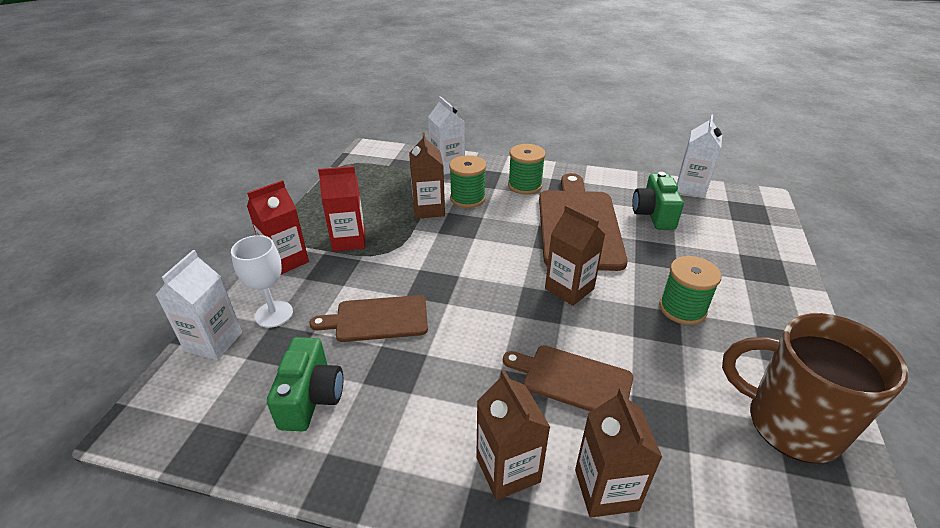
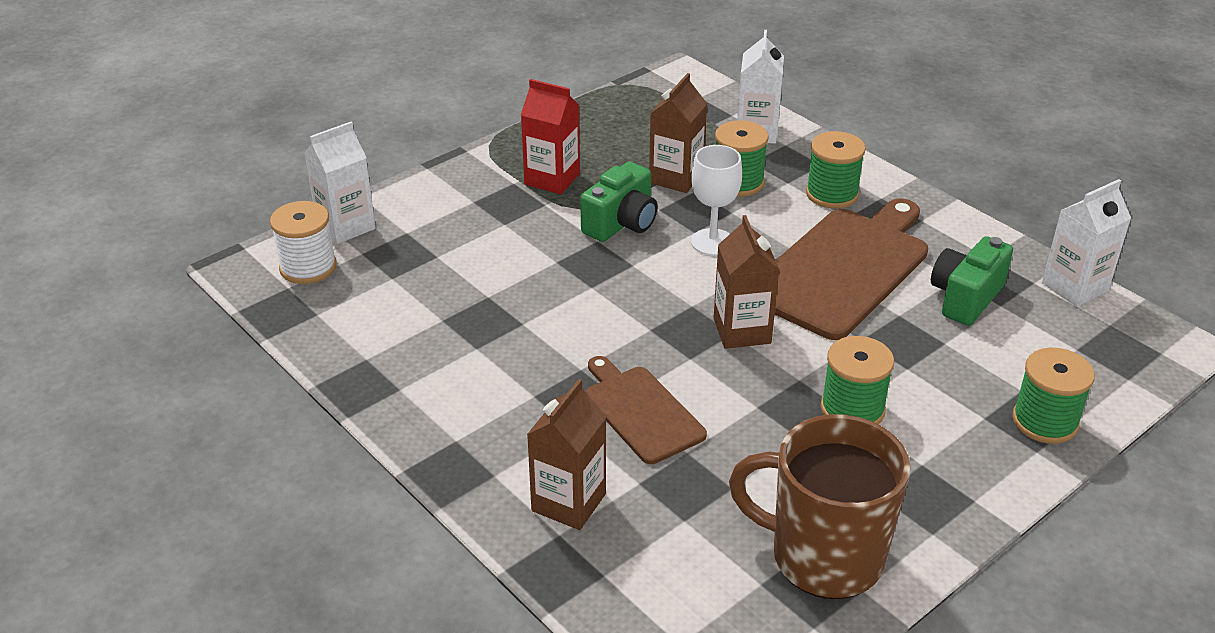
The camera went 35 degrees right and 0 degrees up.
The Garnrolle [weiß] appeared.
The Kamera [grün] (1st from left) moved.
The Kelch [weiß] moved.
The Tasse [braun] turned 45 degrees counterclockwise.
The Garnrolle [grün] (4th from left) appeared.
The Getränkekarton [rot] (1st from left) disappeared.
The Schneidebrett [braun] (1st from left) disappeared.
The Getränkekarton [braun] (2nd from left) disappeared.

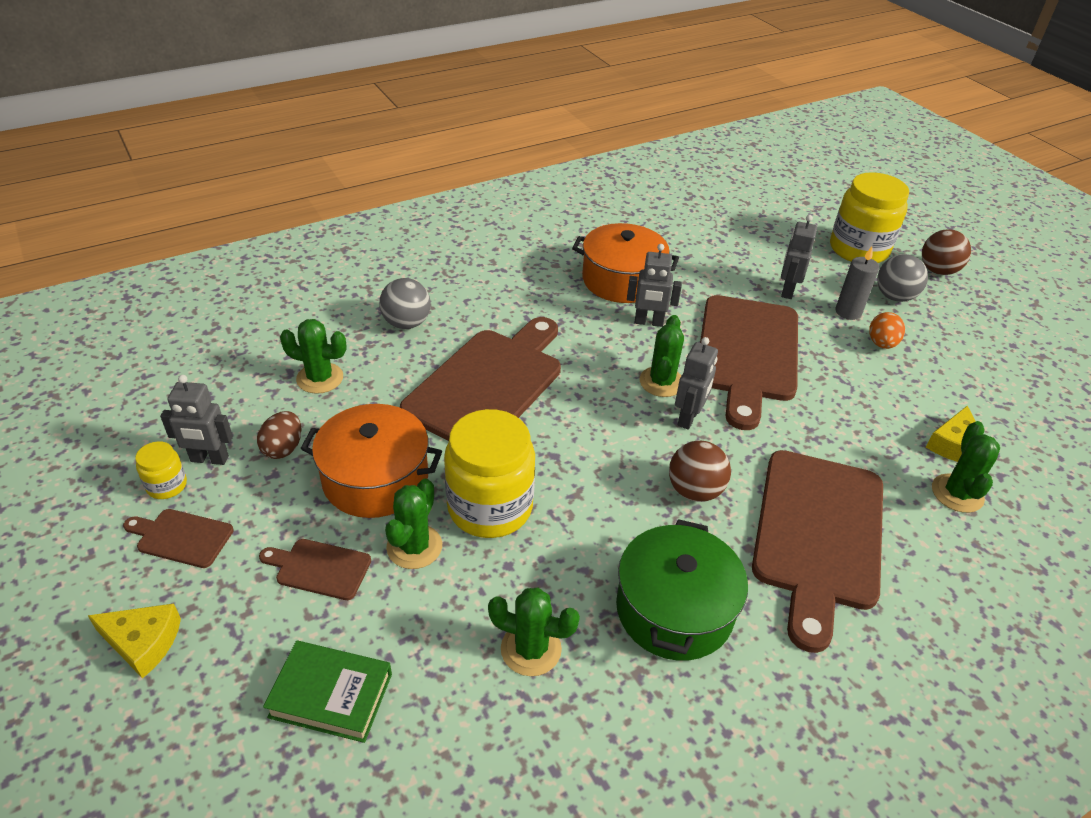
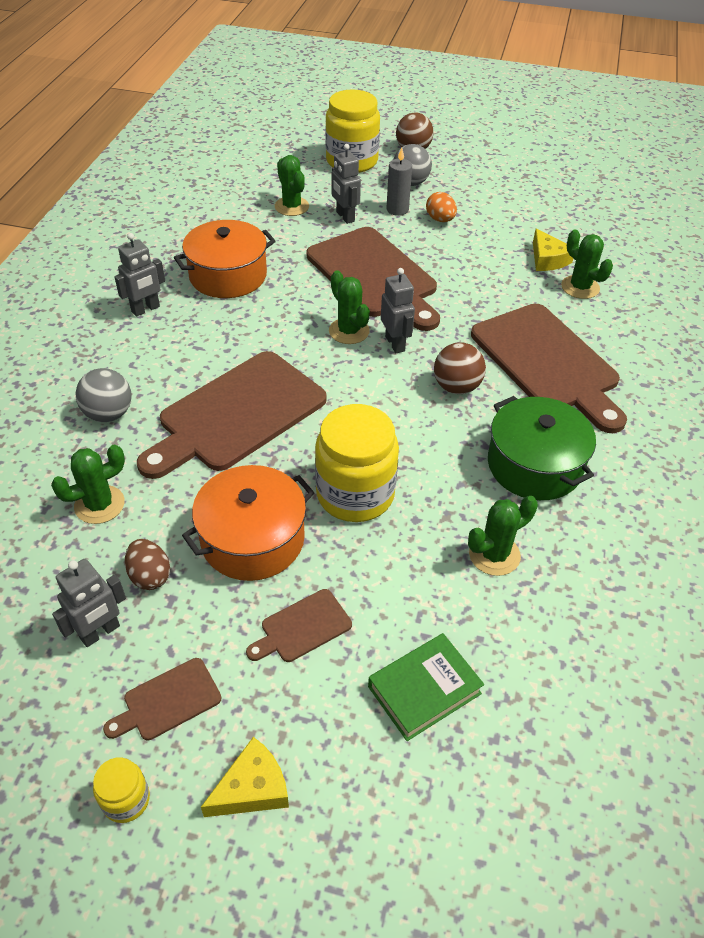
The camera went 45 degrees left and 5 degrees up.
The Einmachglas [gelb] (1st from left) moved.
The Roboter [grau] (2nd from left) moved.
The Schneidebrett [braun] (3rd from left in the first image) turned 120 degrees counterclockwise.
The Kaktus [grün] (2nd from left) moved.

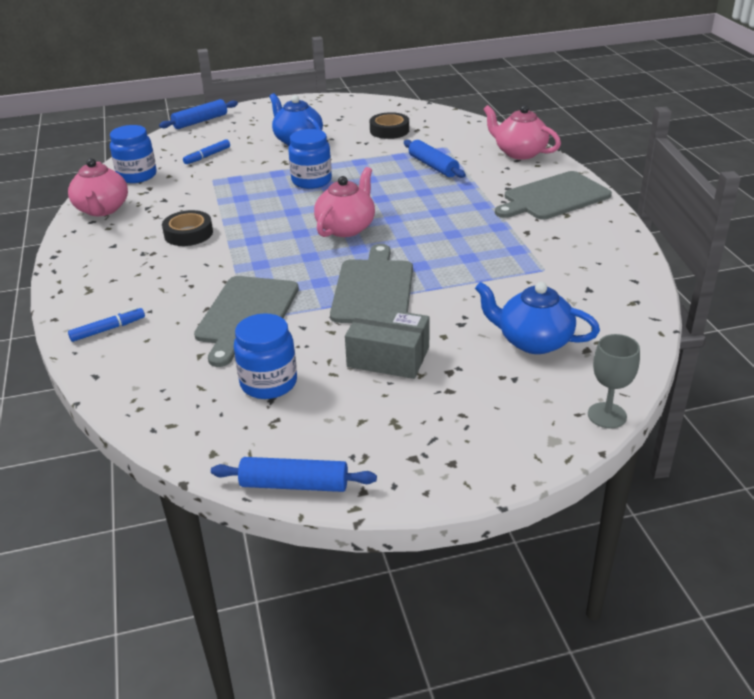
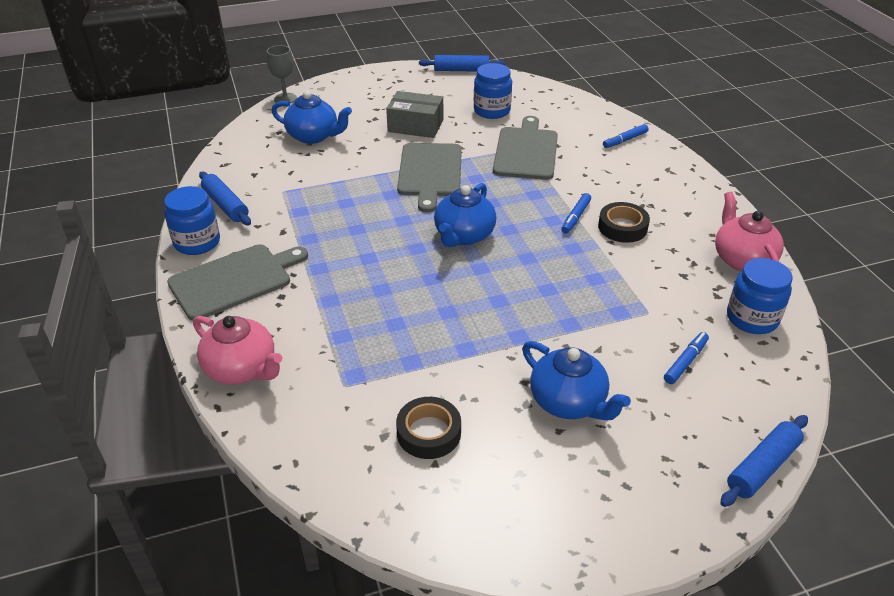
The camera went 175 degrees right and 5 degrees up.
The Einmachglas [blau] (3rd from left in the first image) moved.
The Nudelholz [blau] (3rd from left in the first image) moved.
The Teekanne [rosa] (2nd from left) became the Teekanne [blau] (2nd from left).
The Filzstift [blau] (1st from left) appeared.

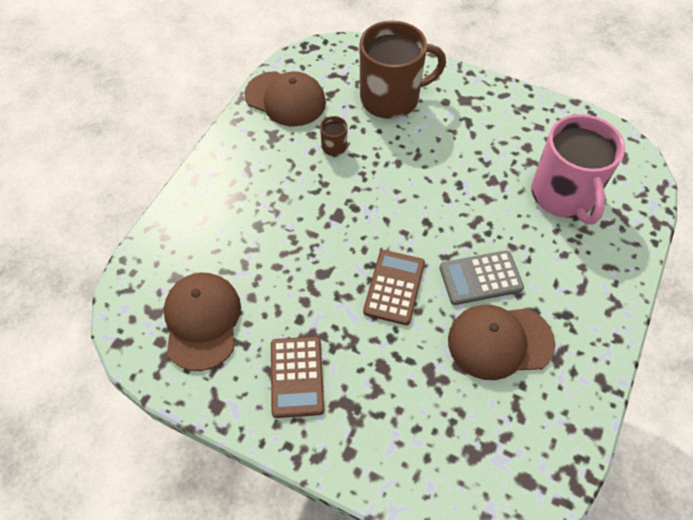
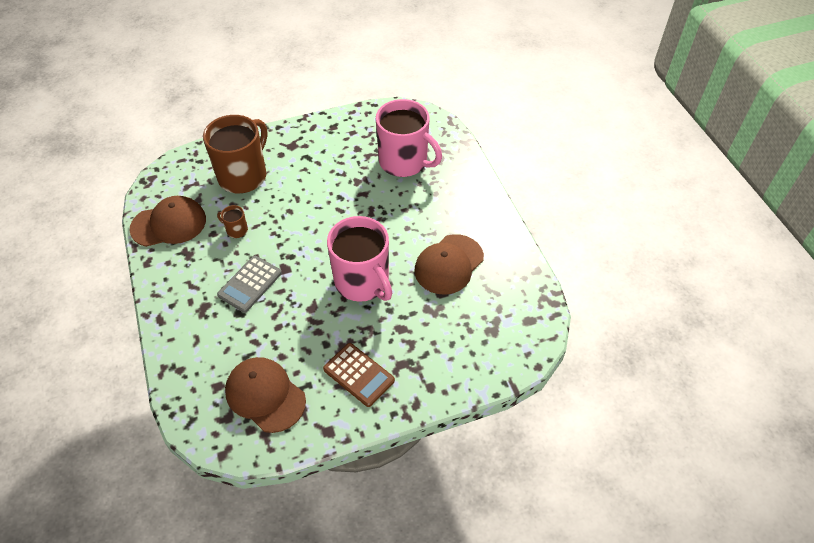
The camera went 45 degrees left and 5 degrees down.
The Taschenrechner [grau] moved.
The Taschenrechner [braun] (2nd from left) was replaced by the Tasse [rosa] (1st from left).

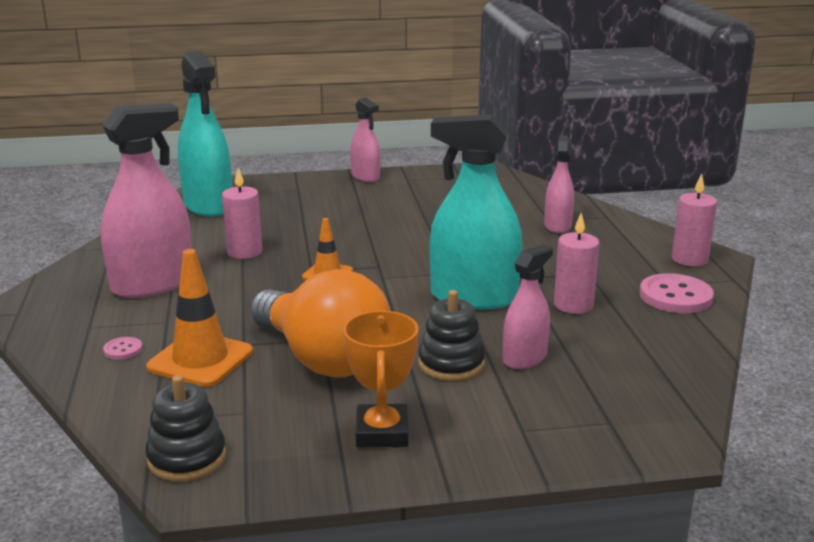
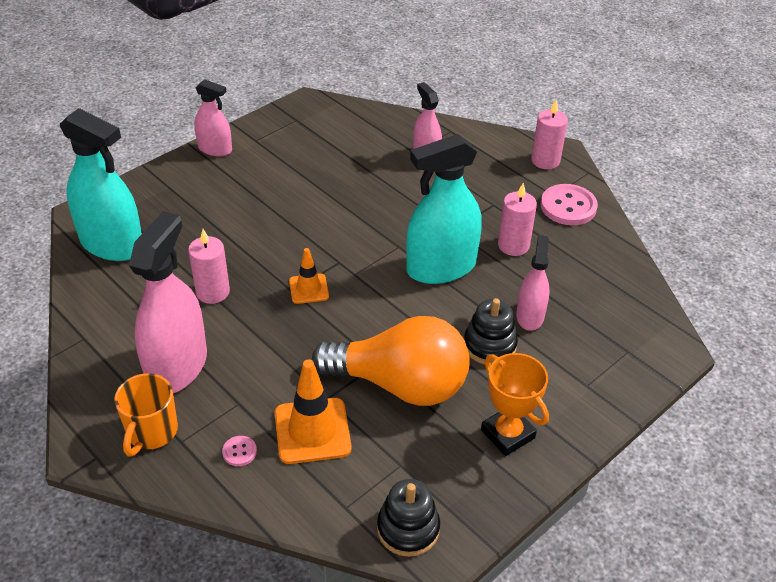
The camera went 35 degrees left and 20 degrees up.
The Tasse [orange] appeared.

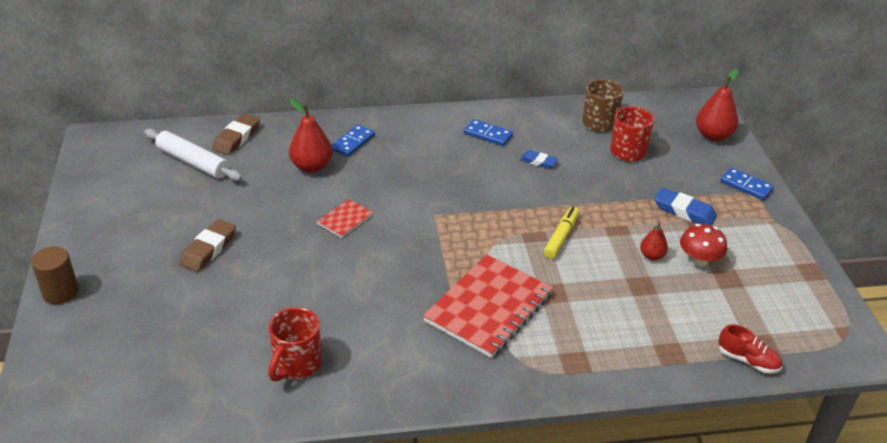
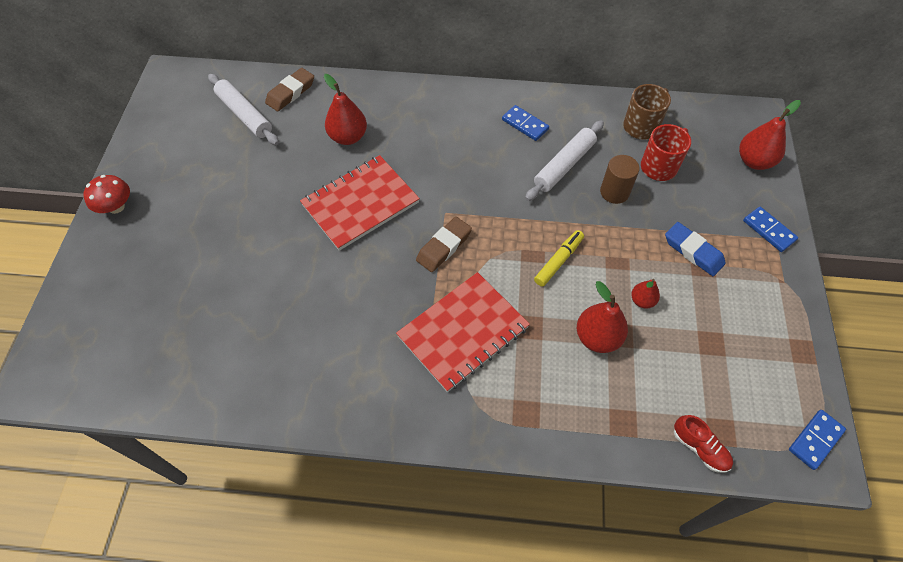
The camera went 15 degrees right and 20 degrees up.
The Pilz [rot] moved.
The Notizbuch [rot] (1st from left) changed to 2.17 times the size.
The Radiergummi [braun] (1st from left in the first image) moved.
The Radiergummi [blau] (1st from left) was replaced by the Nudelholz [weiß] (2nd from left).
The Birne [rot] (2nd from left) appeared.
The Vollzylinder [braun] moved.
The Dominostein [blau] (1st from left in the first image) moved.
The Tasse [rot] (1st from left) disappeared.

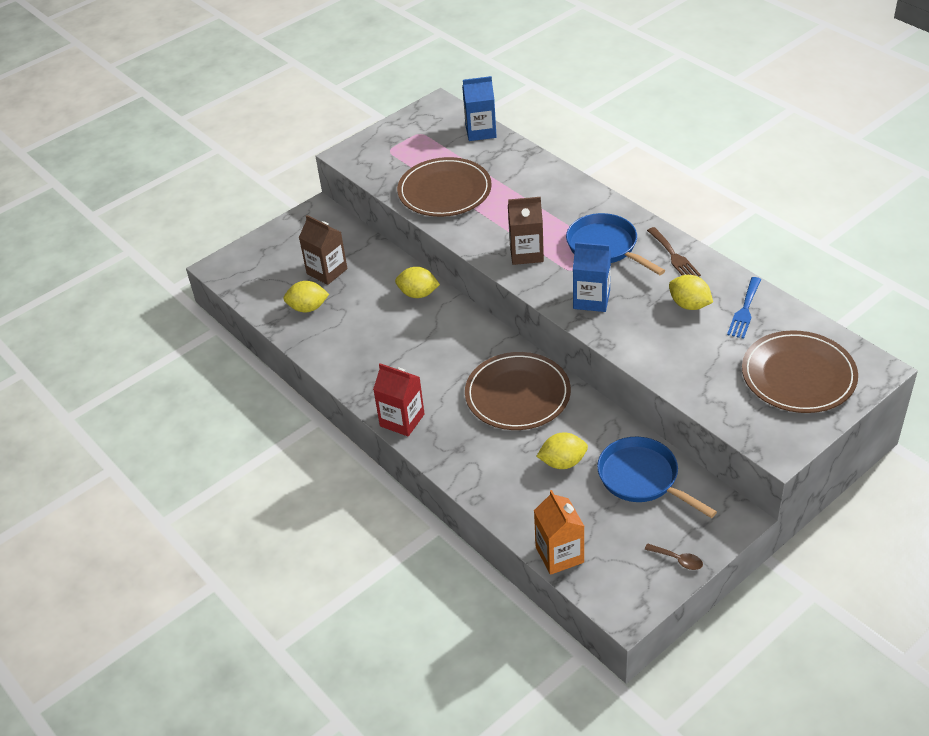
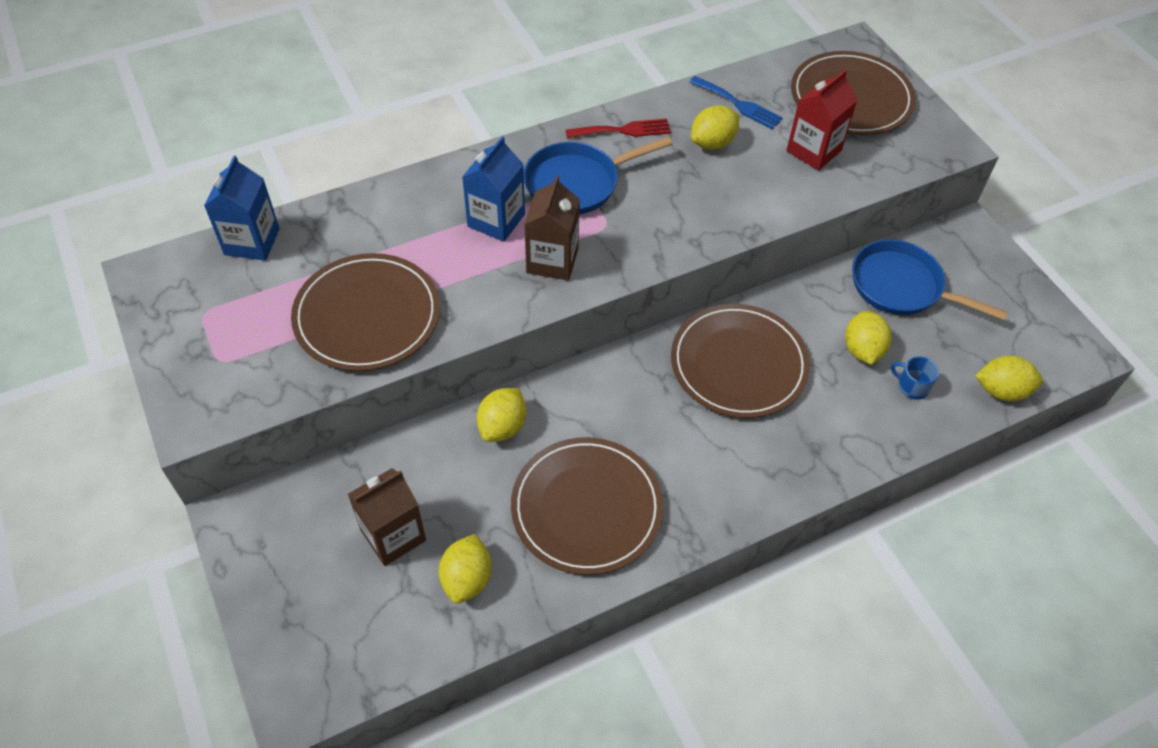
The camera went 80 degrees left and 10 degrees up.
The Getränkekarton [blau] (2nd from left) moved.
The Teller [braun] (2nd from left) appeared.
The Gabel [braun] became the Gabel [rot].
The Getränkekarton [rot] moved.
The Pfanne [blau] (2nd from left) turned 60 degrees clockwise.
The Tasse [blau] appeared.
The Getränkekarton [orange] was replaced by the Zitrone [gelb] (5th from left).
The Löffel [braun] disappeared.

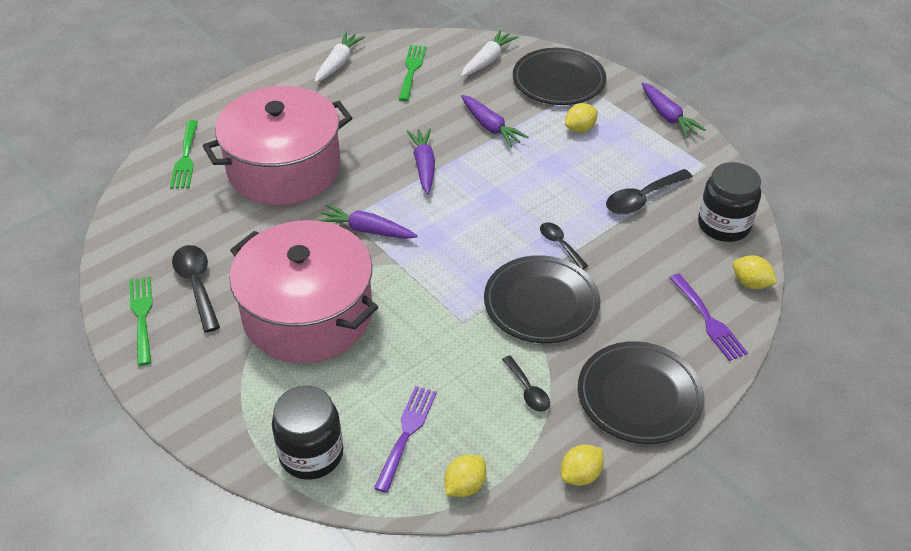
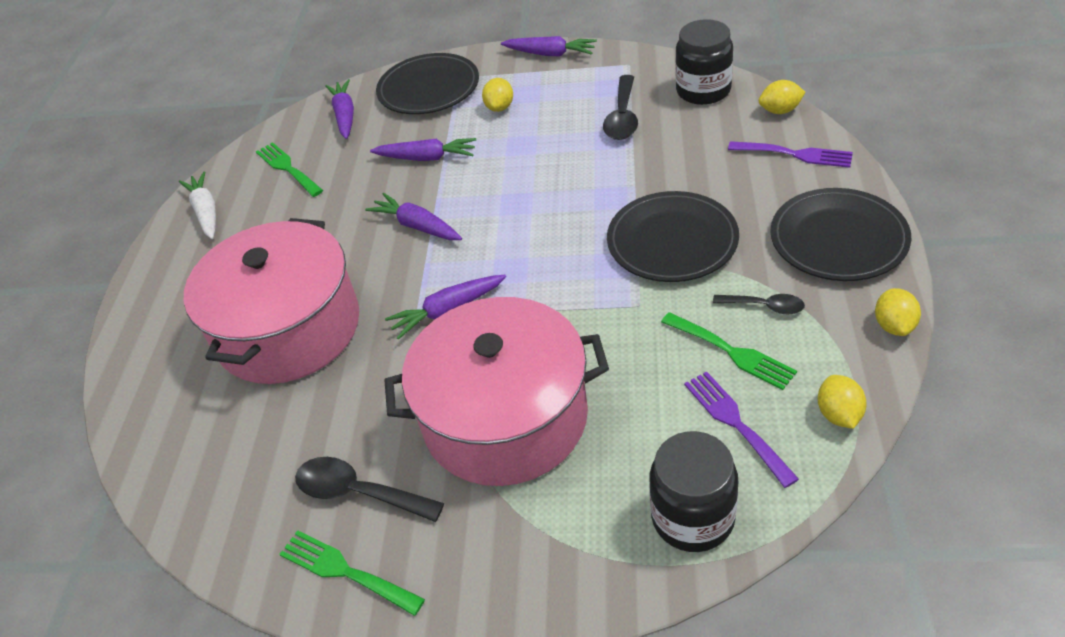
The camera went 40 degrees left and 0 degrees up.
The Karotte [weiß] (2nd from left) became the Karotte [lila] (1st from left).
The Gabel [grün] (2nd from left in the first image) moved.
The Löffel [schwarz] (3rd from left) disappeared.

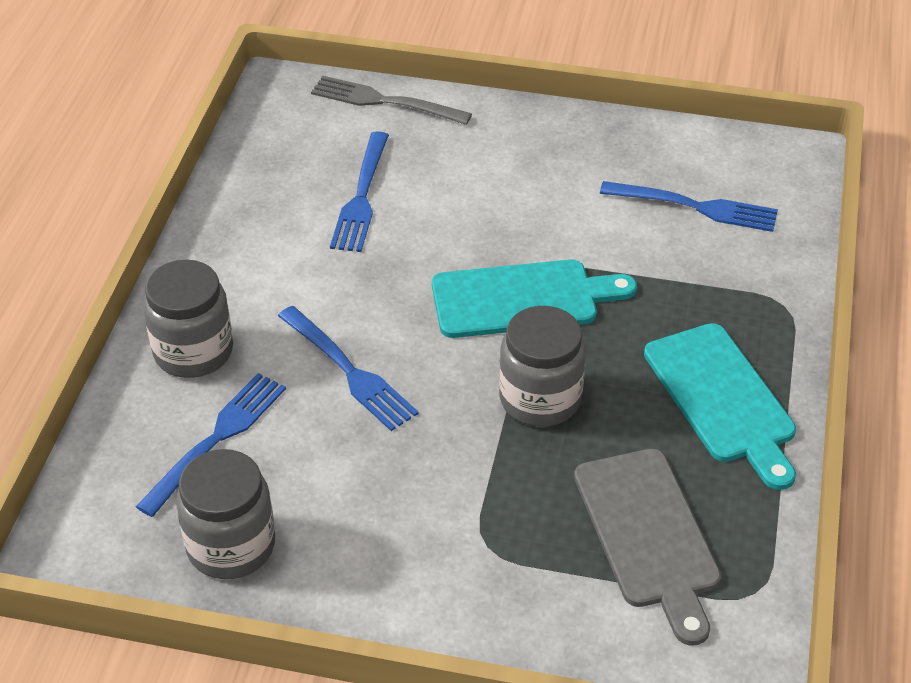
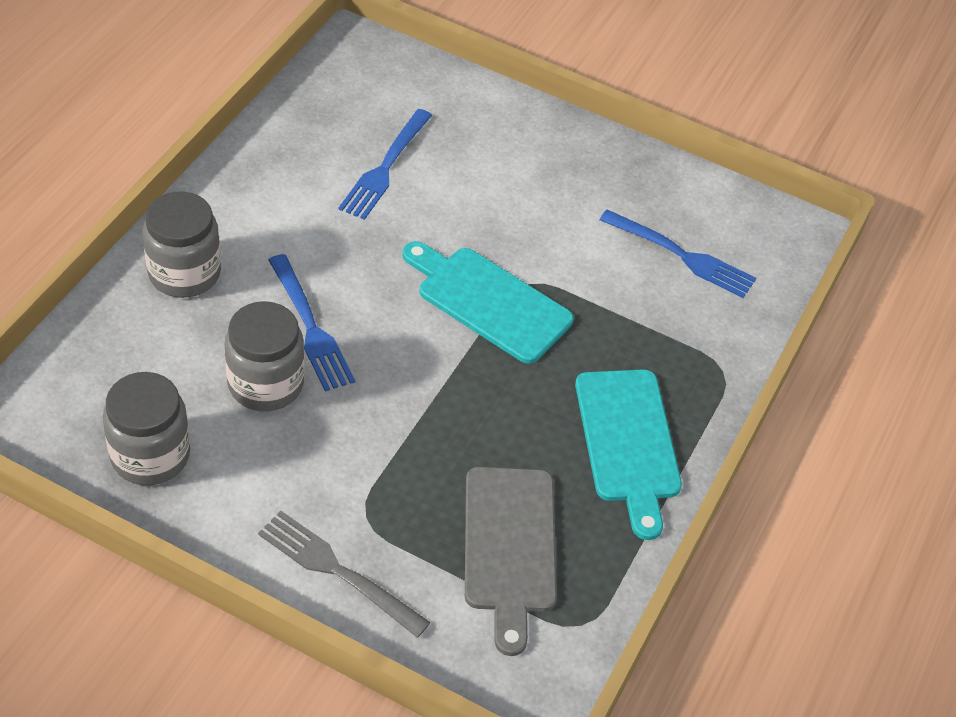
The camera went 10 degrees right and 5 degrees up.
The Einmachglas [grau] (3rd from left) moved.
The Gabel [grau] moved.
The Schneidebrett [türkis] (1st from left) turned 150 degrees counterclockwise.
The Gabel [blau] (1st from left) disappeared.

